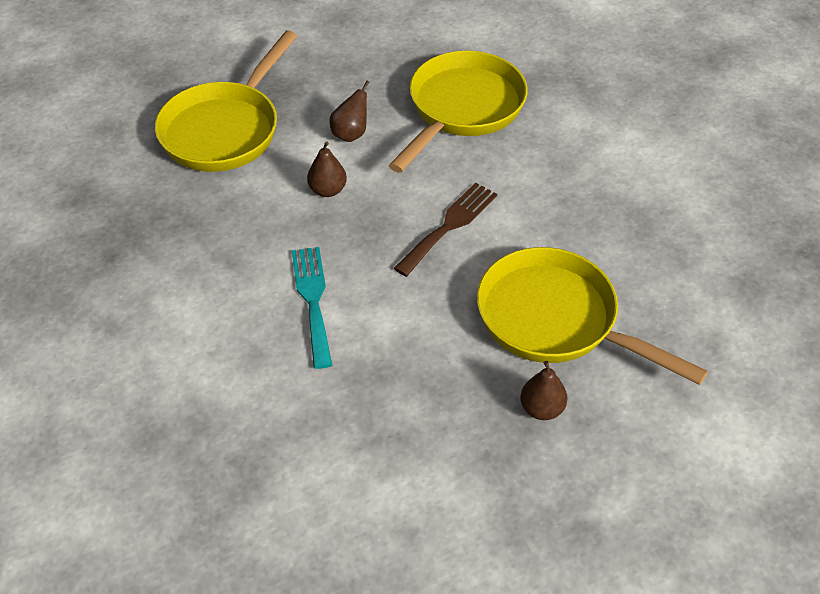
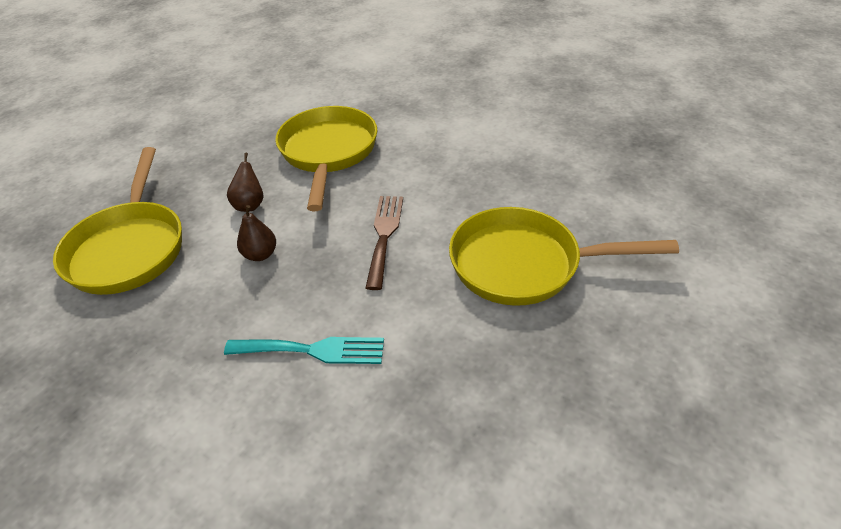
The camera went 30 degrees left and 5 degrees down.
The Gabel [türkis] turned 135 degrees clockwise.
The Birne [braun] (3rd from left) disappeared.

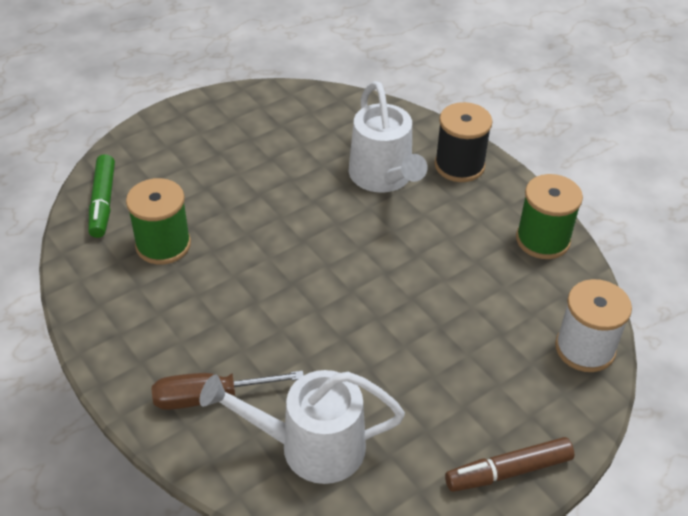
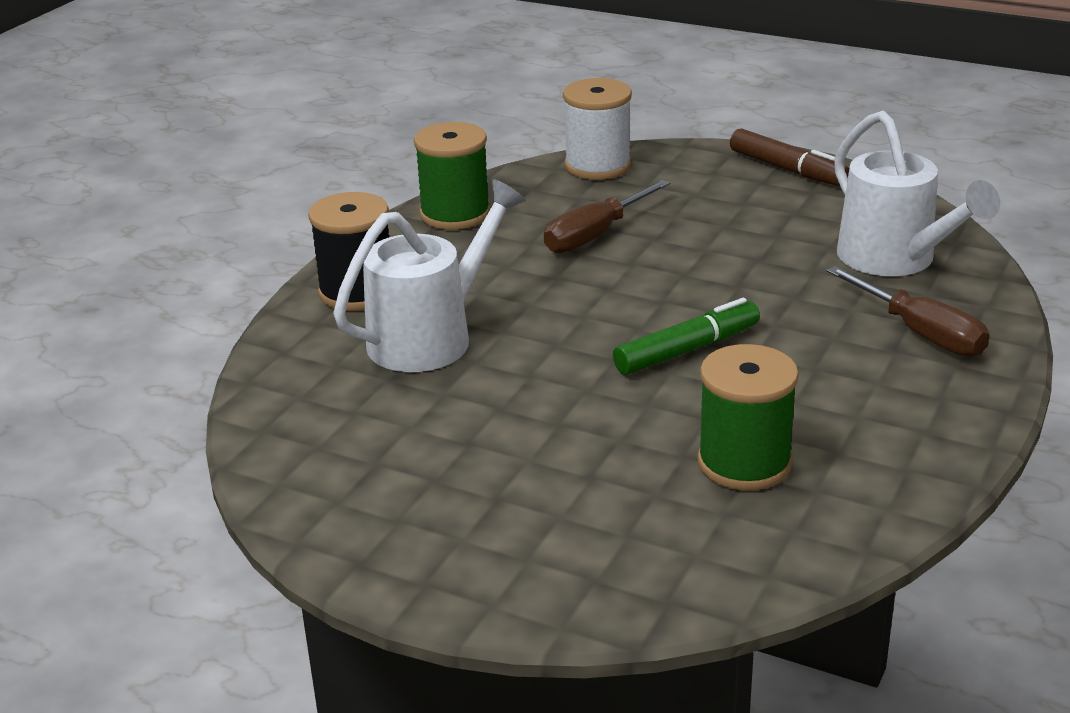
The camera went 115 degrees left and 15 degrees down.
The Schraubenzieher [braun] (1st from left) appeared.
The Filzstift [grün] moved.

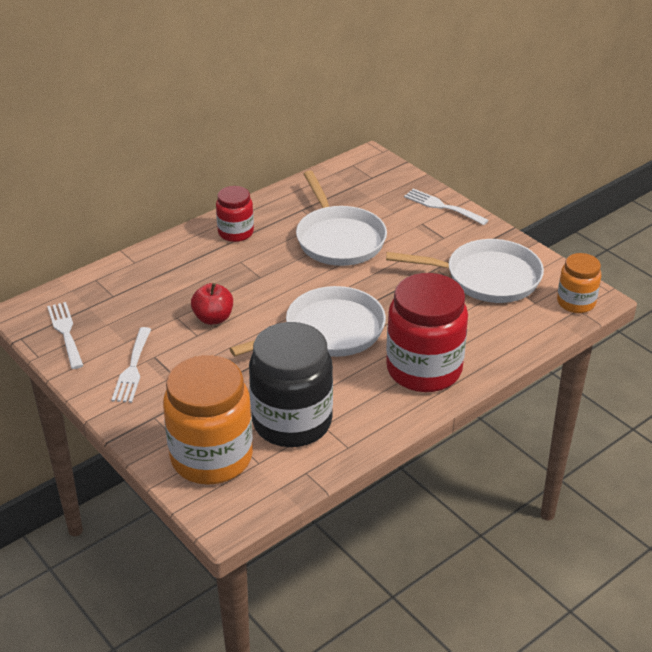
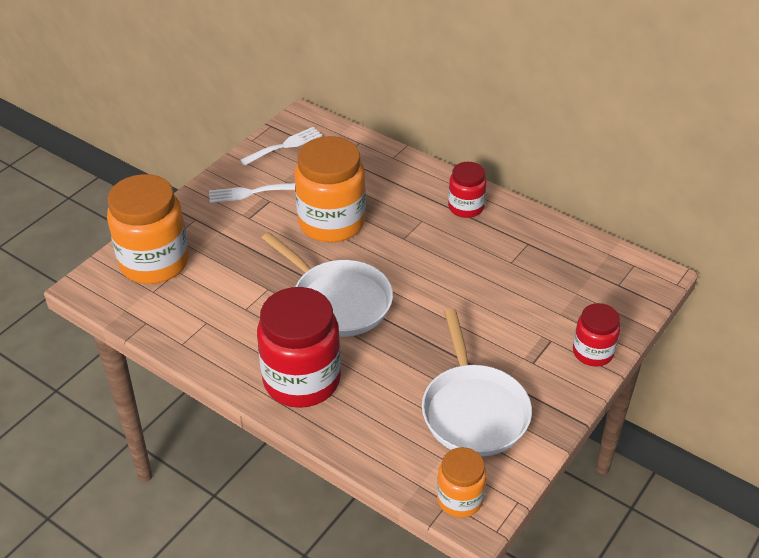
The camera went 75 degrees right and 5 degrees up.
The Apfel [rot] was replaced by the Einmachglas [orange] (2nd from left).
The Gabel [weiß] (3rd from left) was replaced by the Einmachglas [rot] (3rd from left).
The Einmachglas [schwarz] disappeared.
The Pfanne [weiß] (2nd from left) disappeared.

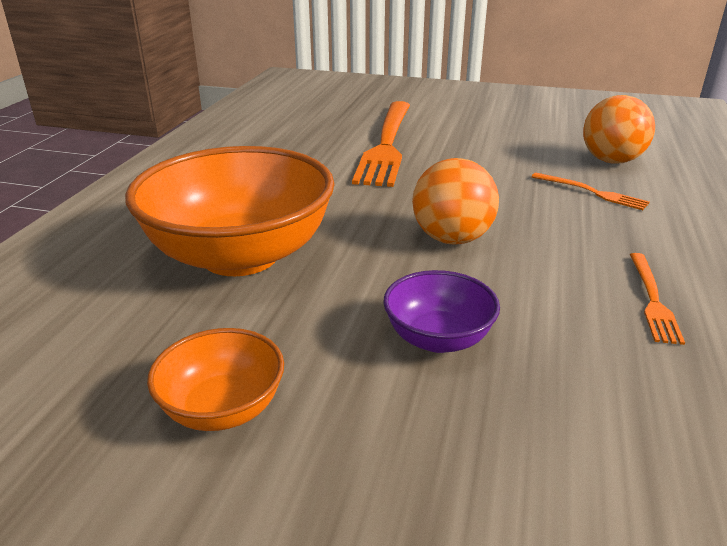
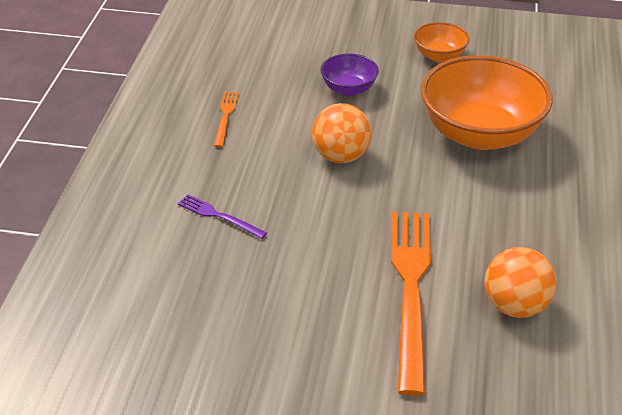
The camera went 175 degrees right and 10 degrees up.
The Gabel [orange] (2nd from left) became the Gabel [lila].
The Ball [orange] (2nd from left) moved.

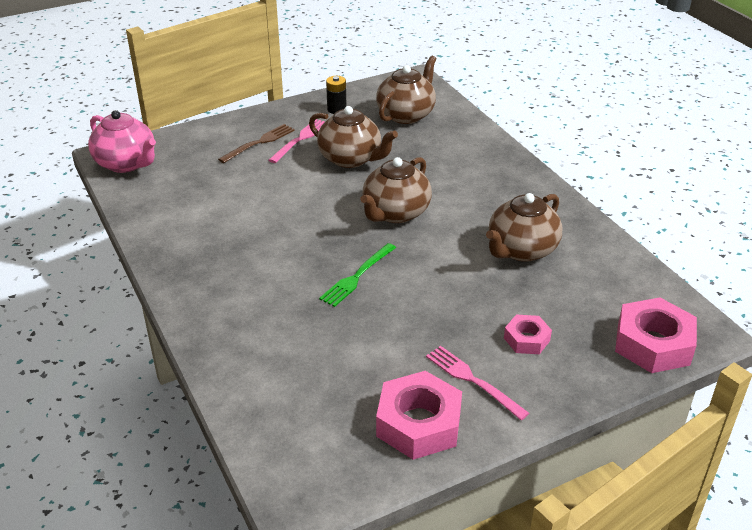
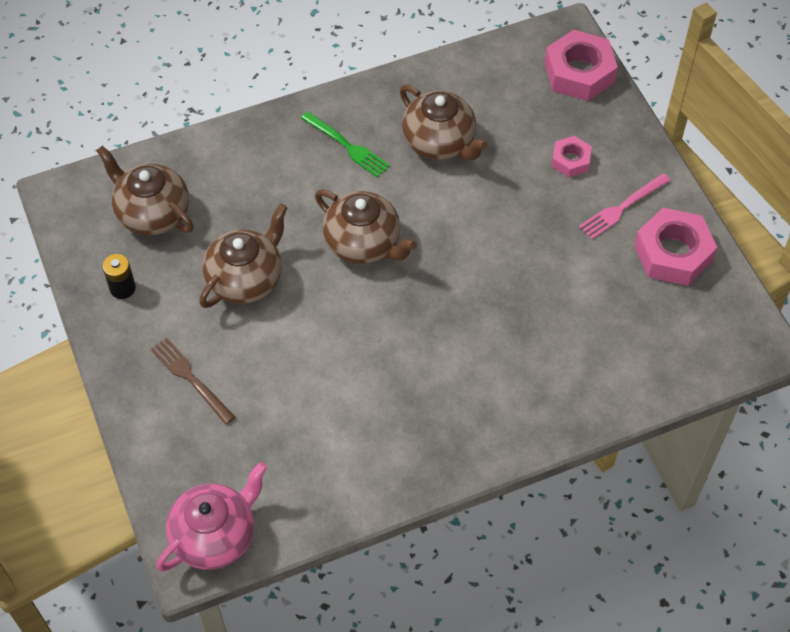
The camera went 85 degrees left and 20 degrees up.
The Gabel [grün] moved.
The Gabel [rosa] (1st from left) disappeared.

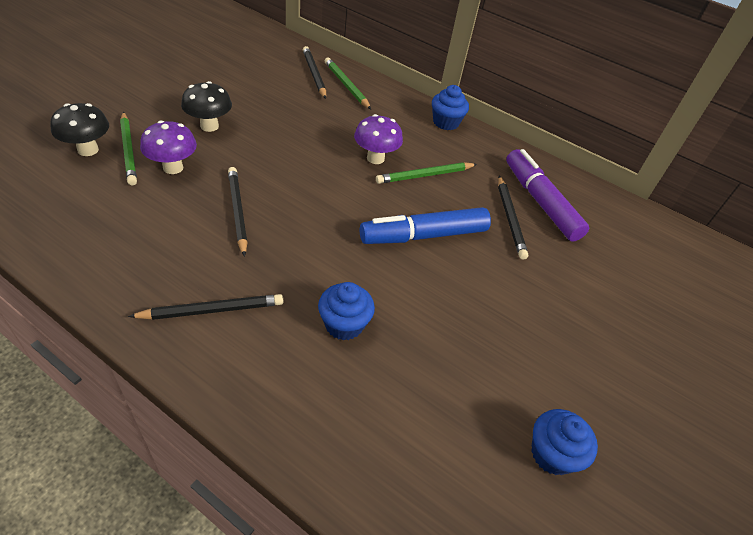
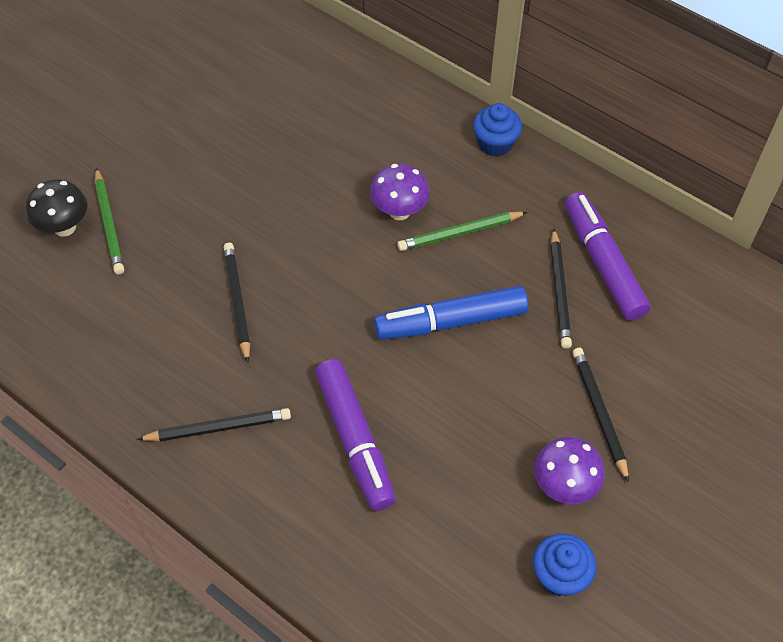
The camera went 10 degrees right and 10 degrees up.
The Muffin [blau] (1st from left) was replaced by the Filzstift [lila] (1st from left).
The Pilz [lila] (1st from left in the first image) moved.
The Bleistift [schwarz] (3rd from left in the first image) moved.
The Pilz [schwarz] (2nd from left) disappeared.
The Bleistift [grün] (2nd from left) disappeared.

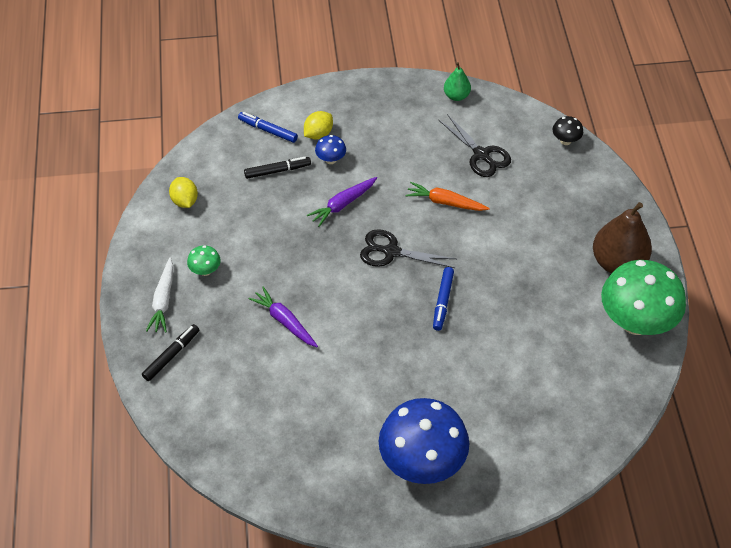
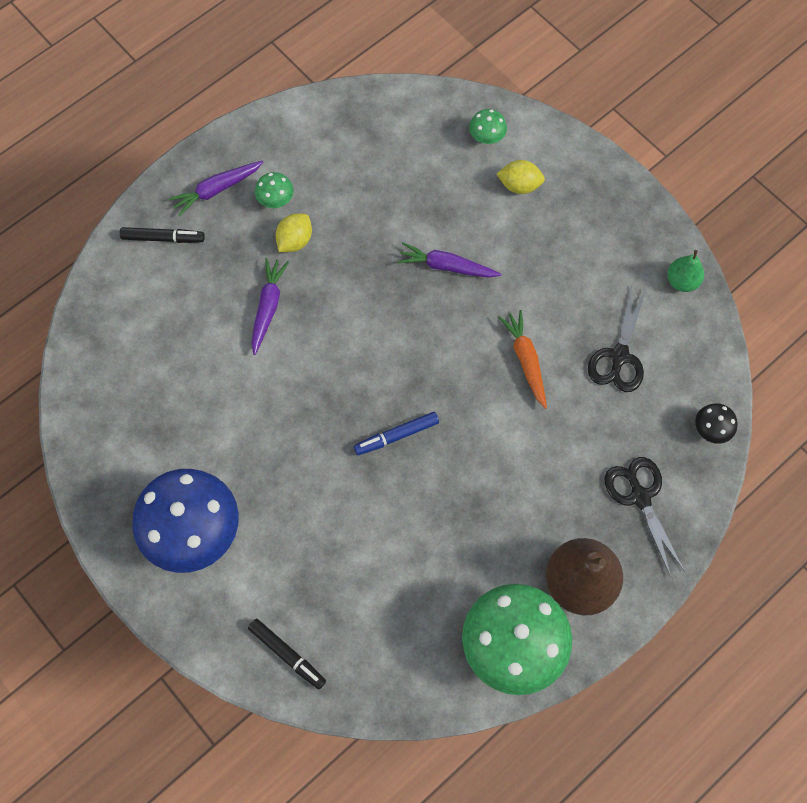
The camera went 55 degrees right and 15 degrees up.
The Karotte [weiß] became the Karotte [lila] (1st from left).
The Filzstift [schwarz] (2nd from left) moved.
The Zitrone [gelb] (1st from left) moved.
The Filzstift [blau] (1st from left) was replaced by the Pilz [grün] (2nd from left).
The Schere [schwarz] (1st from left in the first image) moved.
The Pilz [blau] (1st from left) disappeared.

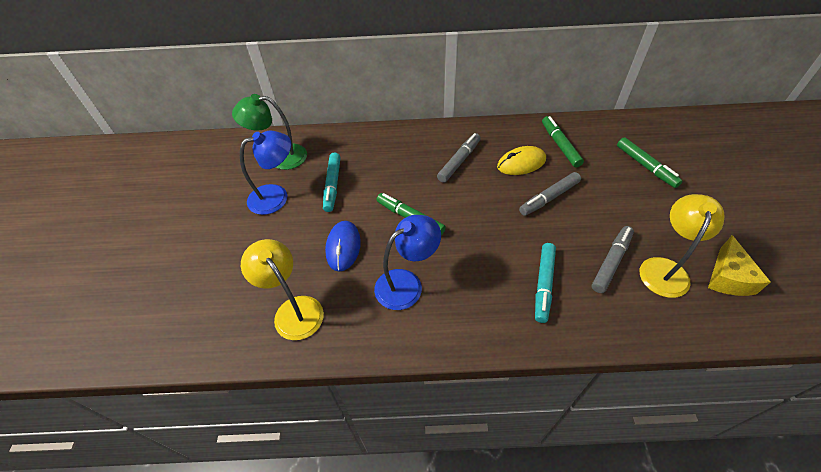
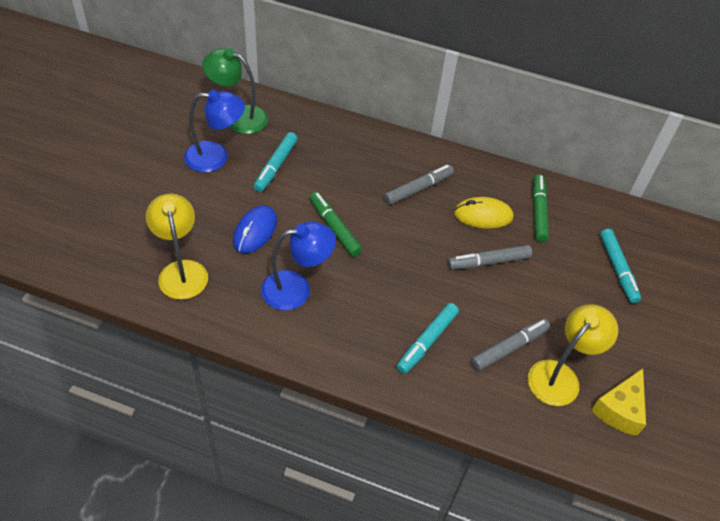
The camera went 15 degrees right and 0 degrees up.
The Filzstift [grün] (3rd from left) became the Filzstift [türkis] (3rd from left).

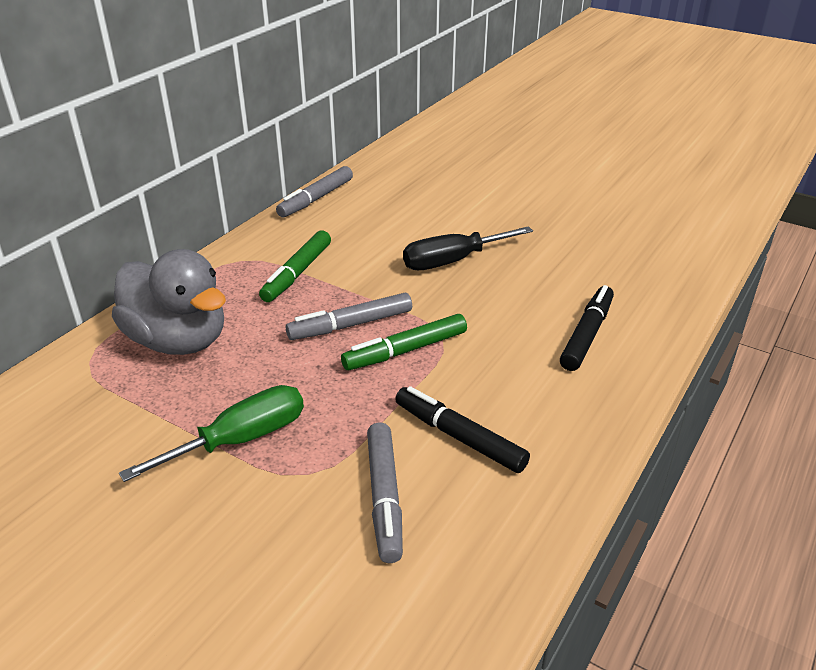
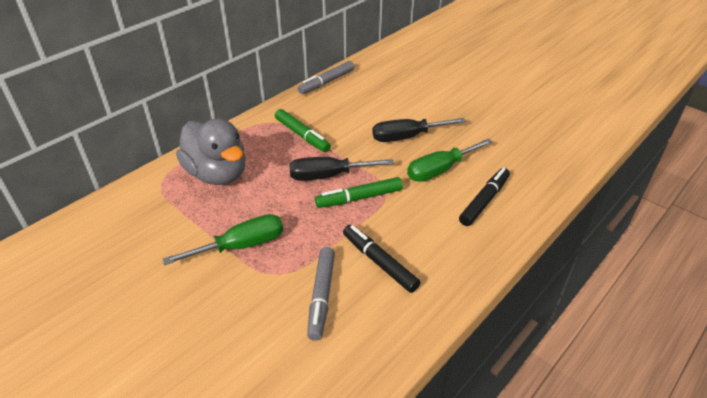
The camera went 10 degrees right and 5 degrees up.
The Filzstift [grün] (1st from left) turned 75 degrees counterclockwise.
The Filzstift [grau] (2nd from left) was replaced by the Schraubenzieher [schwarz] (1st from left).
The Schraubenzieher [grün] (2nd from left) appeared.

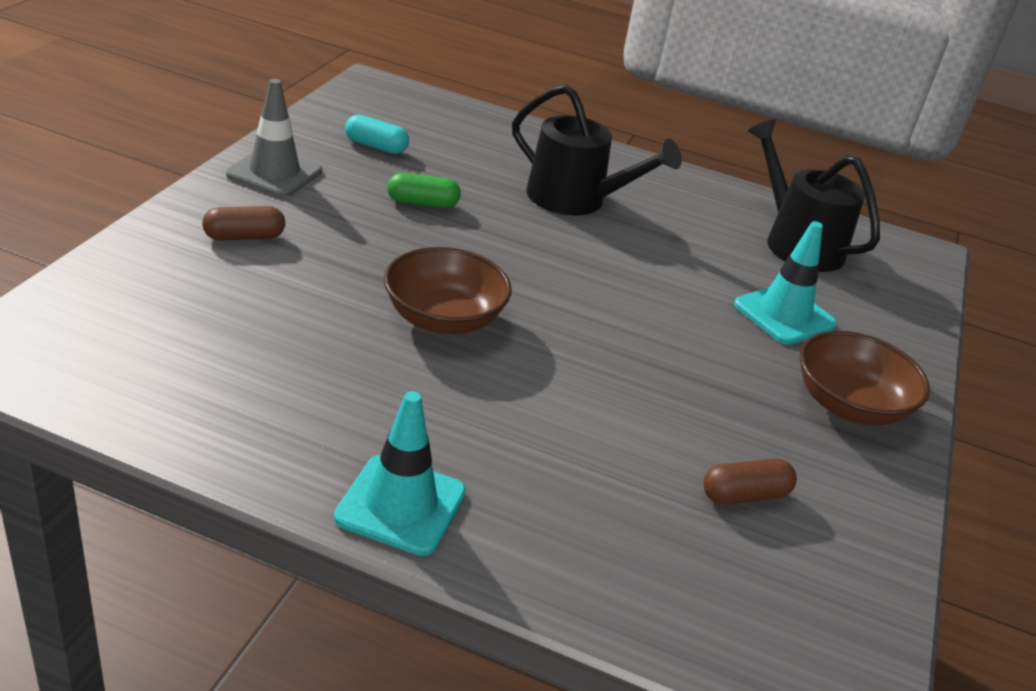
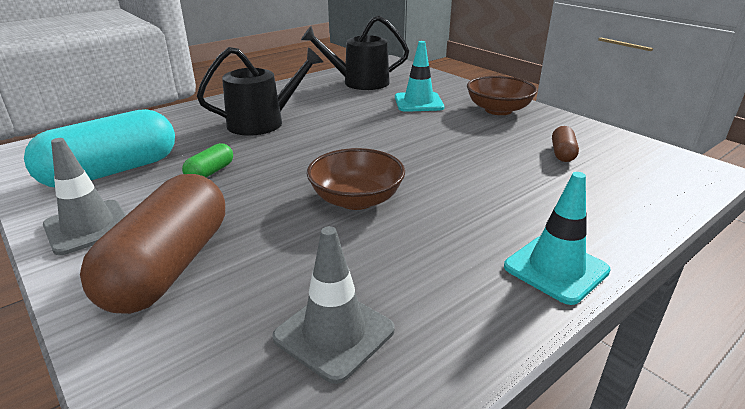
The camera went 55 degrees left and 5 degrees down.
The Kapsel [türkis] changed to 2.28 times the size.
The Kapsel [braun] (1st from left) changed to 2.28 times the size.
The Leitkegel [grau] (2nd from left) appeared.

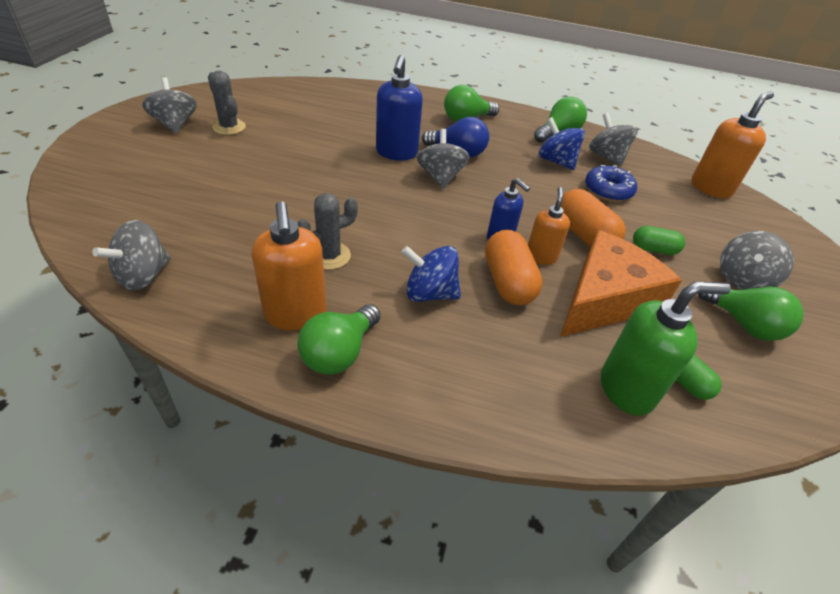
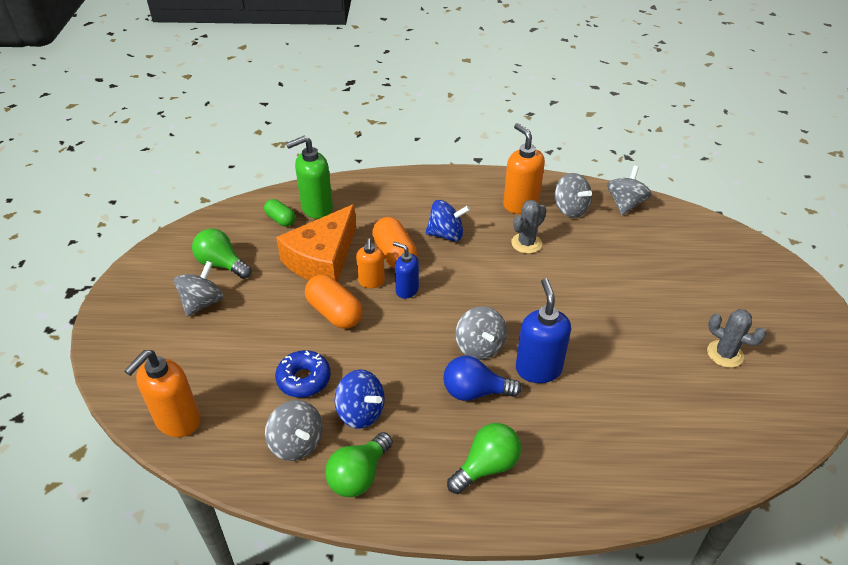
The camera went 170 degrees right and 0 degrees up.
The Kreisel [grau] (2nd from left in the first image) moved.
The Glühbirne [grün] (1st from left) disappeared.
The Kapsel [grün] (1st from left) disappeared.

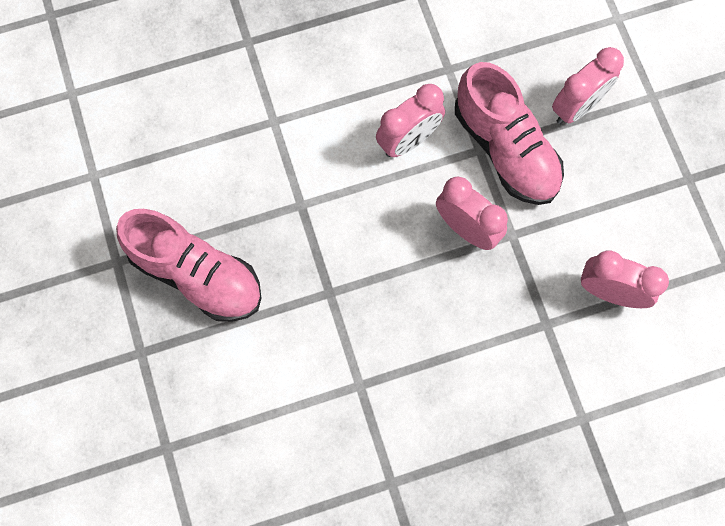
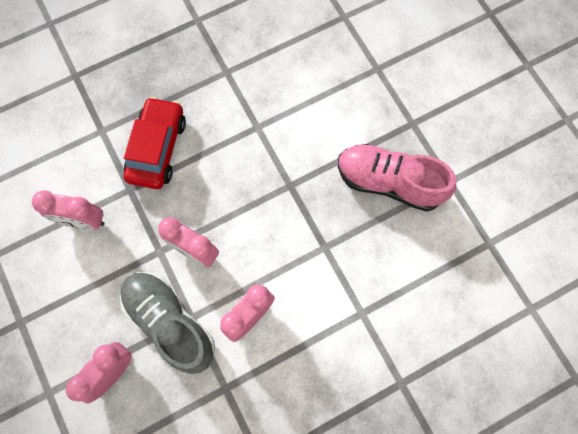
The camera went 170 degrees right and 0 degrees up.
The Schuh [rosa] (2nd from left) became the Schuh [grau].
The Auto [rot] appeared.

